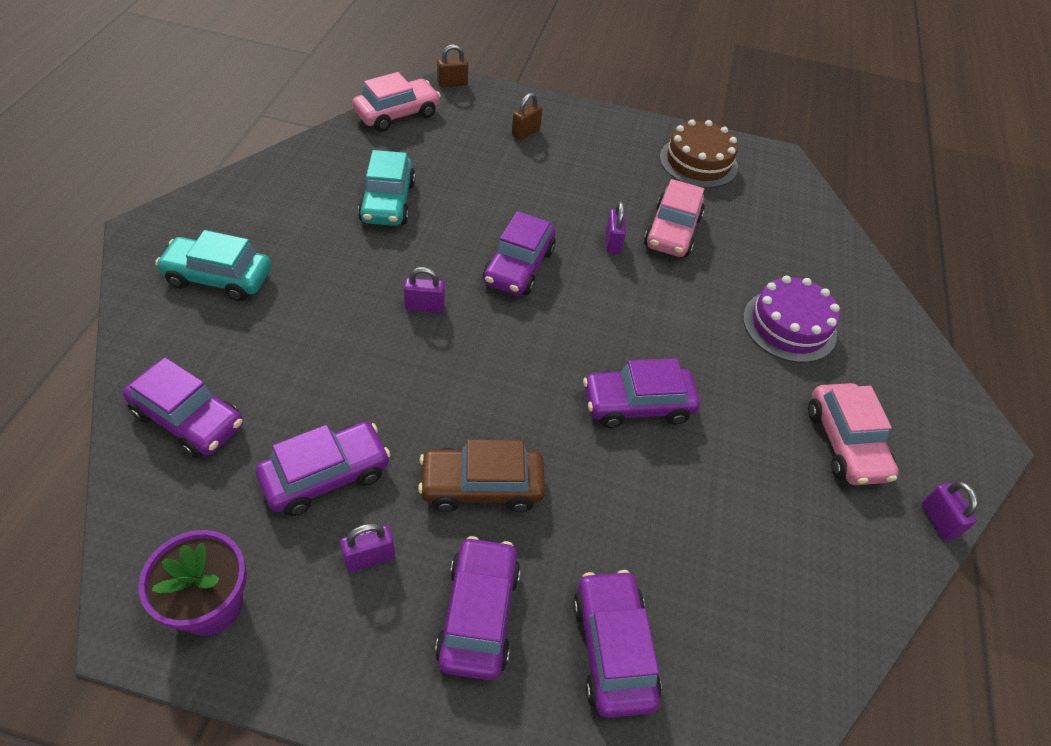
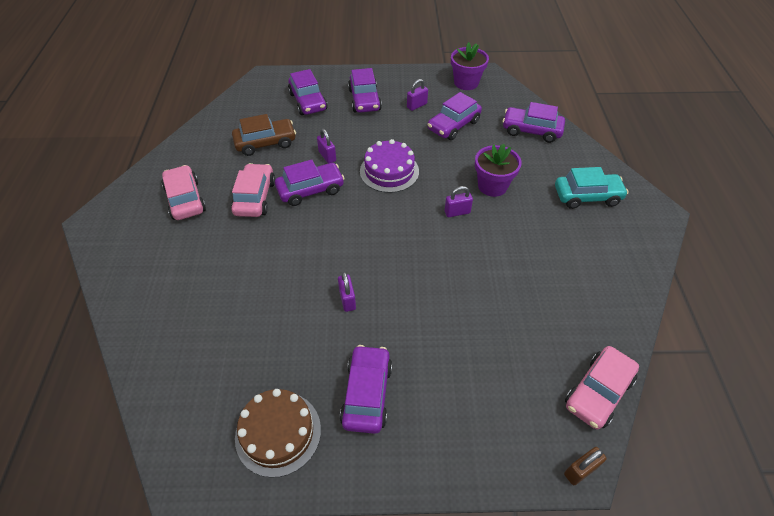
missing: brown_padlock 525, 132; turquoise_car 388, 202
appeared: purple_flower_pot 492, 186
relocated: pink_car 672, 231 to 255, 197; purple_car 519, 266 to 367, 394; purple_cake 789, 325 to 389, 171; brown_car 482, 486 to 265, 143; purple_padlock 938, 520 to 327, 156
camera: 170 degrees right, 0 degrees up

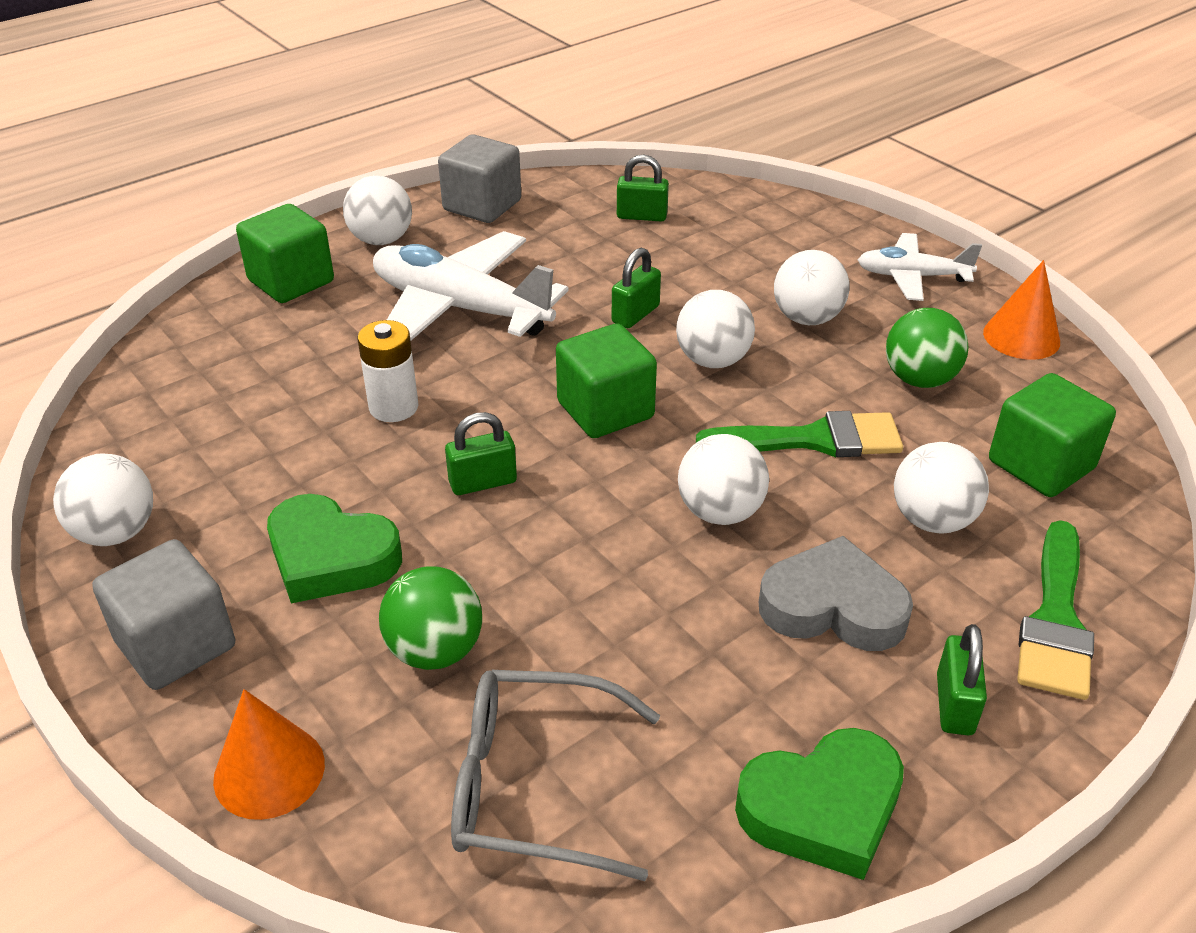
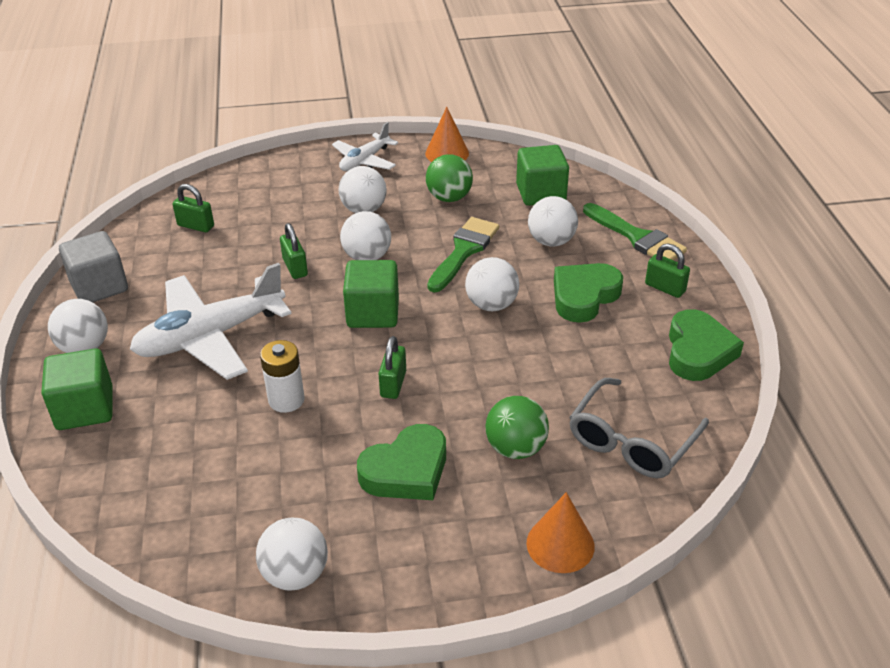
missing: grey_cube 176, 644
colour: grey_heart 833, 606 to green_heart 584, 296
spun: green_padlock 641, 216 = 196, 226 75 degrees clockwise
camera: 60 degrees left, 0 degrees up

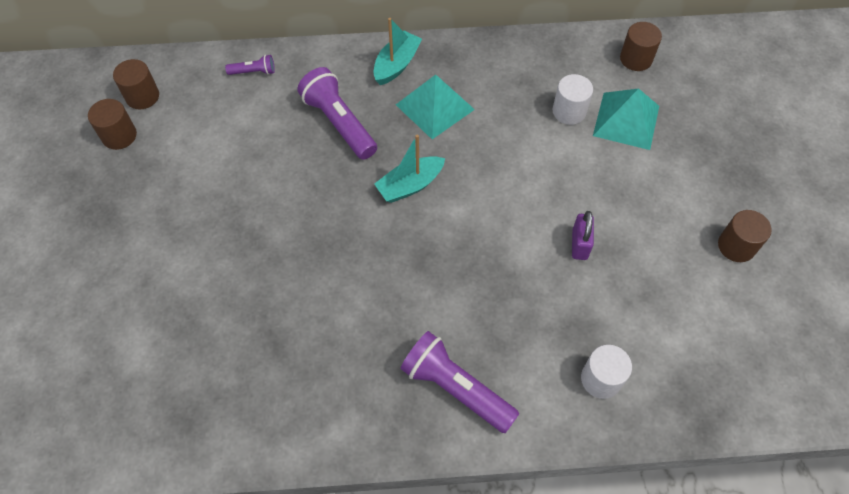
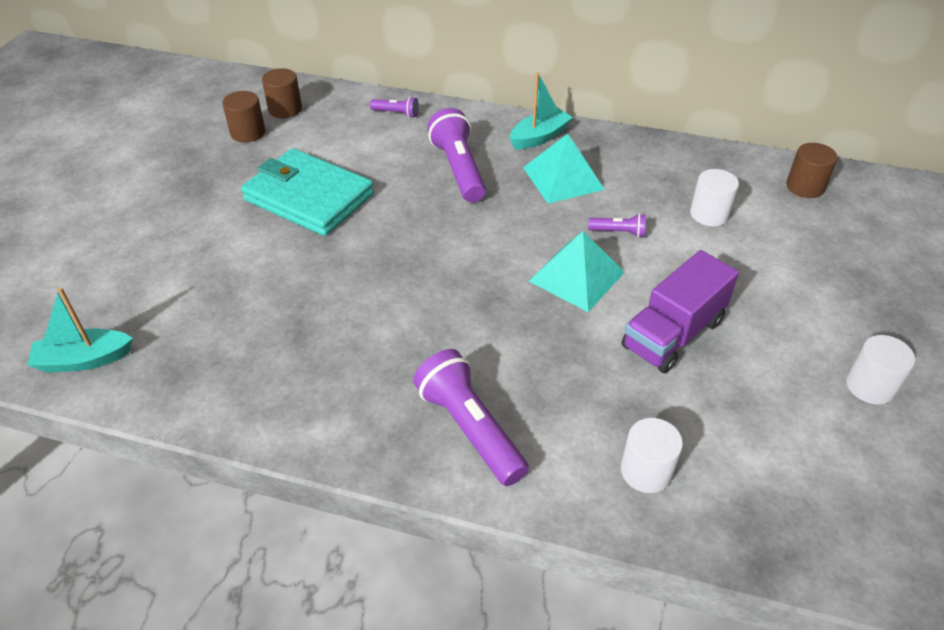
appeared: turquoise_wallet 309, 197; purple_flashlight 618, 232
relocated: turquoise_pyramid 626, 120 to 577, 276; turquoise_boat 410, 185 to 84, 360
exchanged: purple_padlock 579, 244 to purple_truck 673, 334
colour: brown_cylinder 736, 246 to white_cylinder 870, 386
camera: 20 degrees right, 15 degrees down

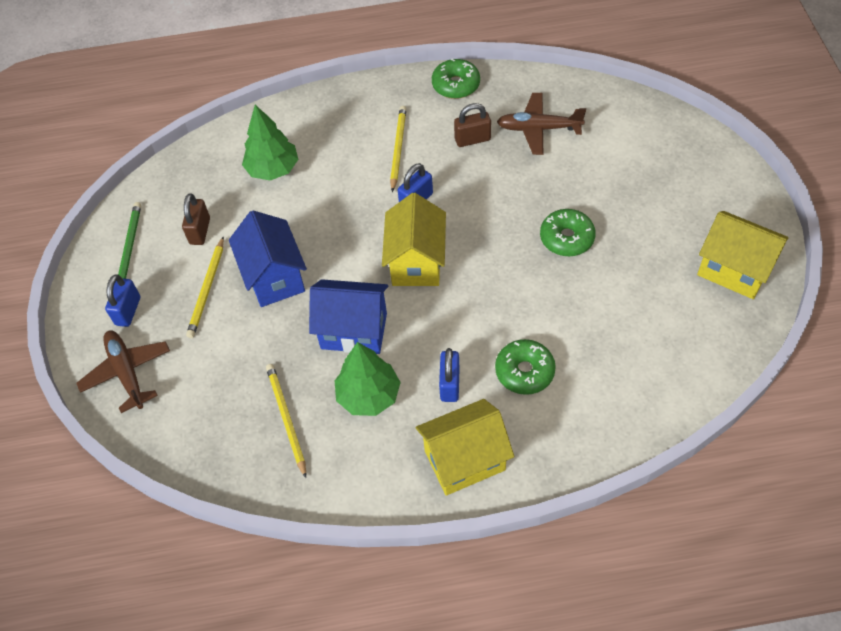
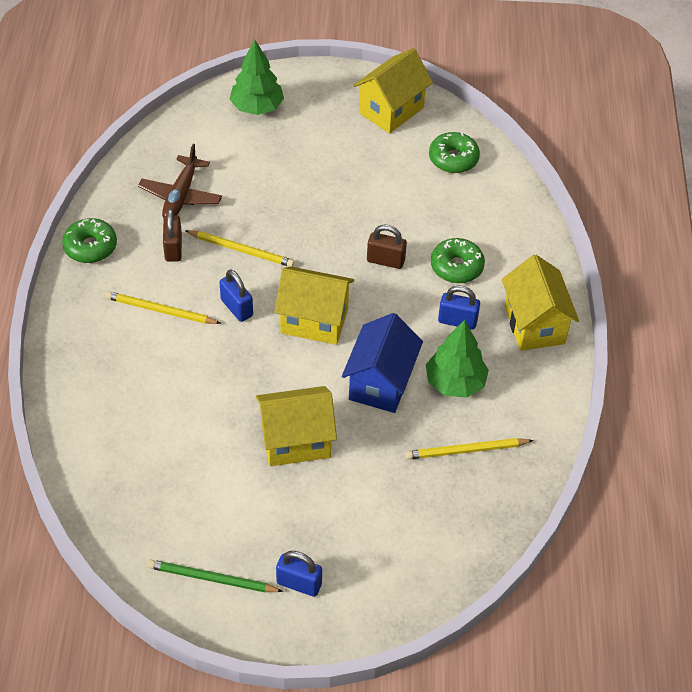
missing: brown_plane 127, 372
relocated: green_tree 273, 169 to 257, 107; brown_padlock 200, 231 to 385, 260; green_donut 566, 238 to 453, 159; yellow_pencil 207, 289 to 241, 250
colour: blue_house 274, 277 to yellow_house 296, 441
camera: 85 degrees left, 5 degrees down

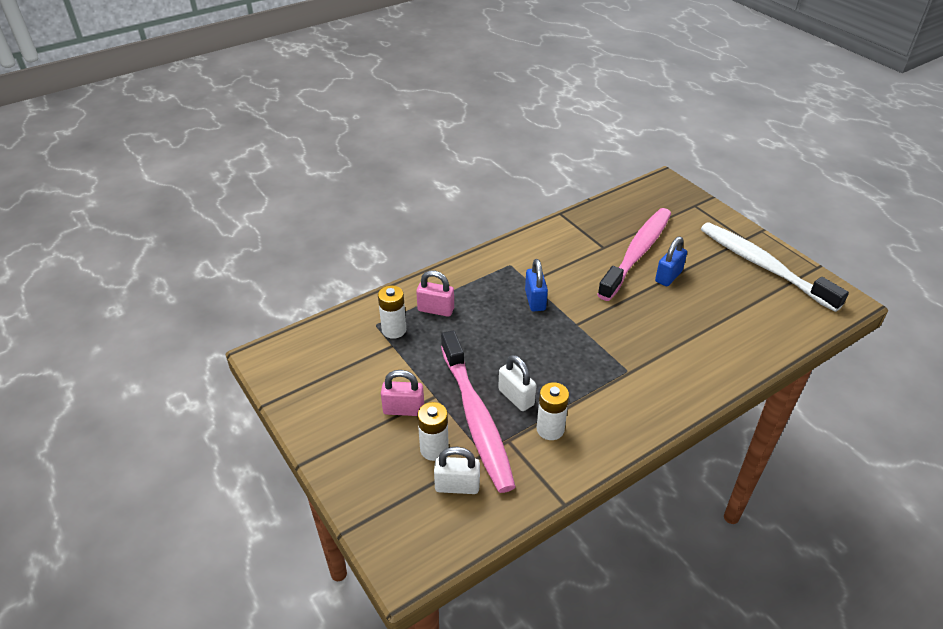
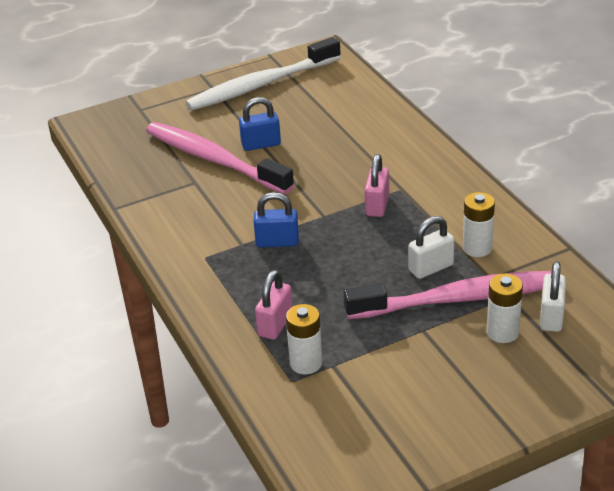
relocated: pink_padlock 403, 409 to 377, 205
spun: blue_padlock 668, 276 = 261, 144 60 degrees counterclockwise
camera: 80 degrees left, 5 degrees down

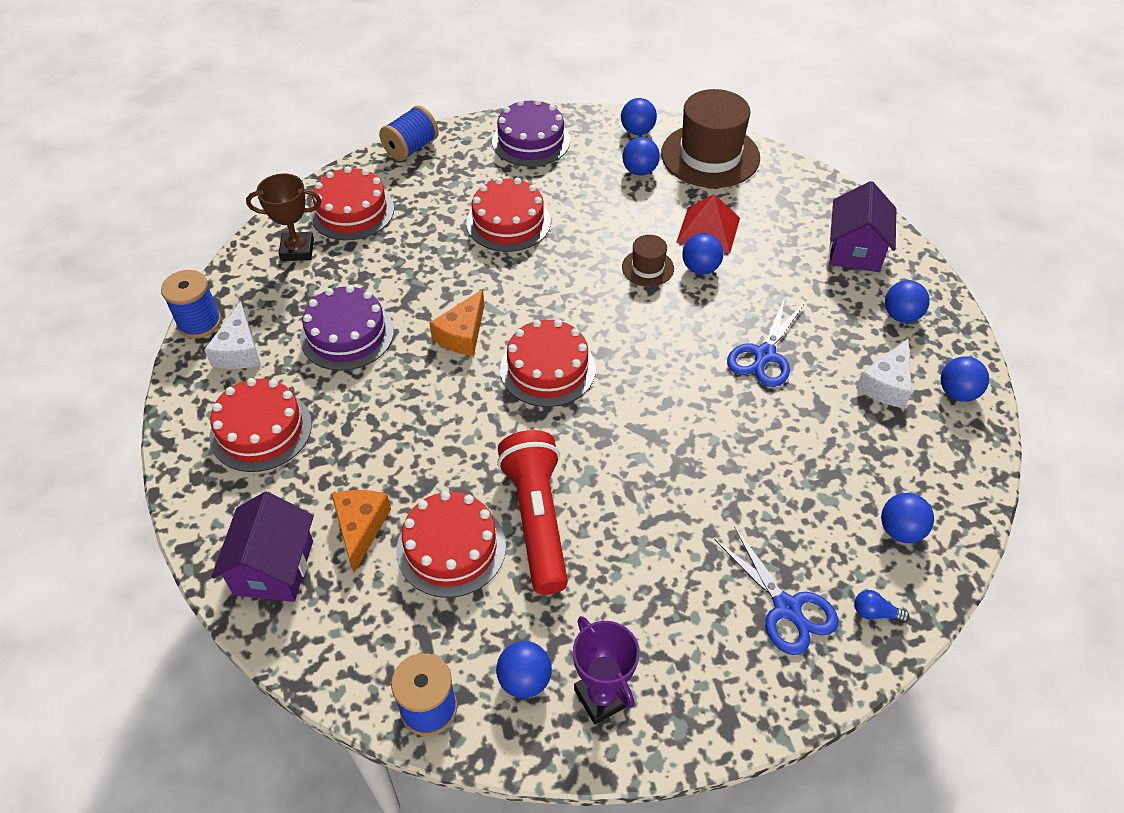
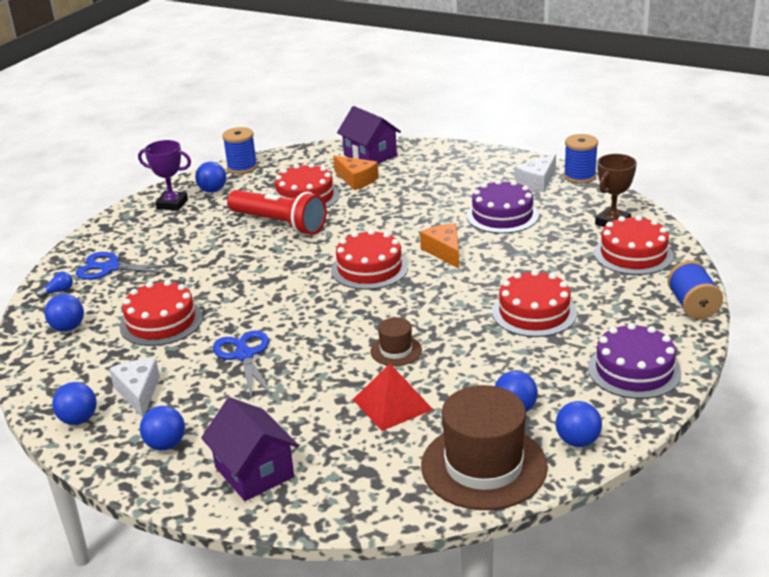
missing: blue_ball 700, 268
relocated: red_cake 261, 430 to 161, 322
spun: white_cheese 239, 350 = 537, 182 90 degrees counterclockwise
camera: 135 degrees right, 20 degrees down

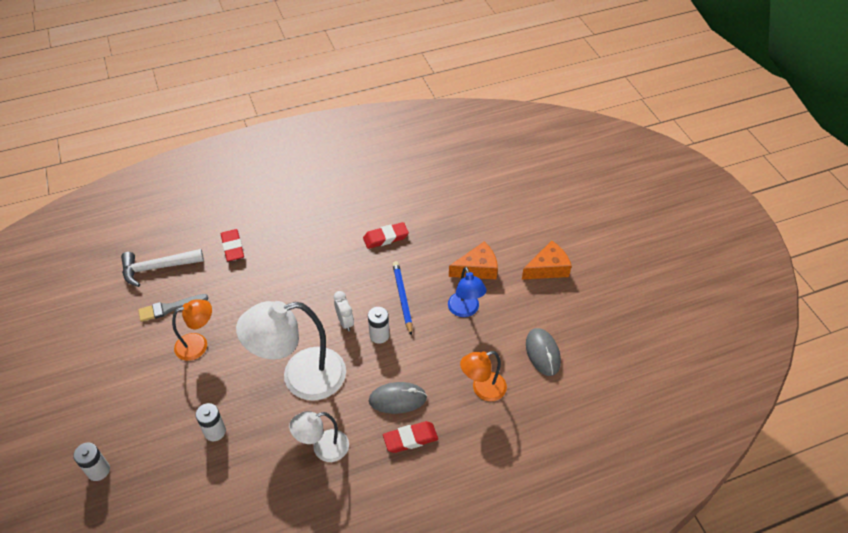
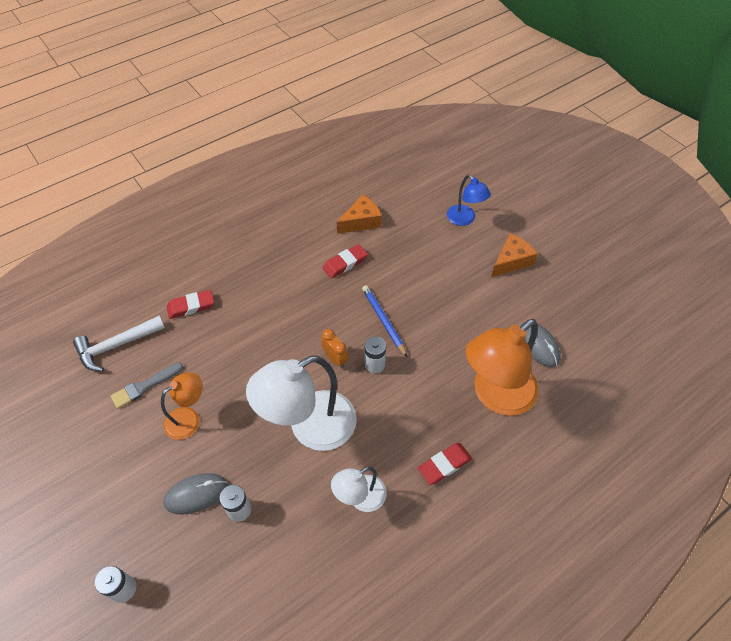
relocated: orange_cheese 477, 269 to 361, 221; blue_lamp 465, 310 to 464, 219; grey_mouse 397, 399 to 196, 494
colour: white_clock 345, 322 to orange_clock 335, 359
spun: red_eraser 233, 247 = 191, 306 75 degrees counterclockwise
size: orange_lamp 482, 389 = 495, 395 x1.85
camera: 15 degrees left, 5 degrees up

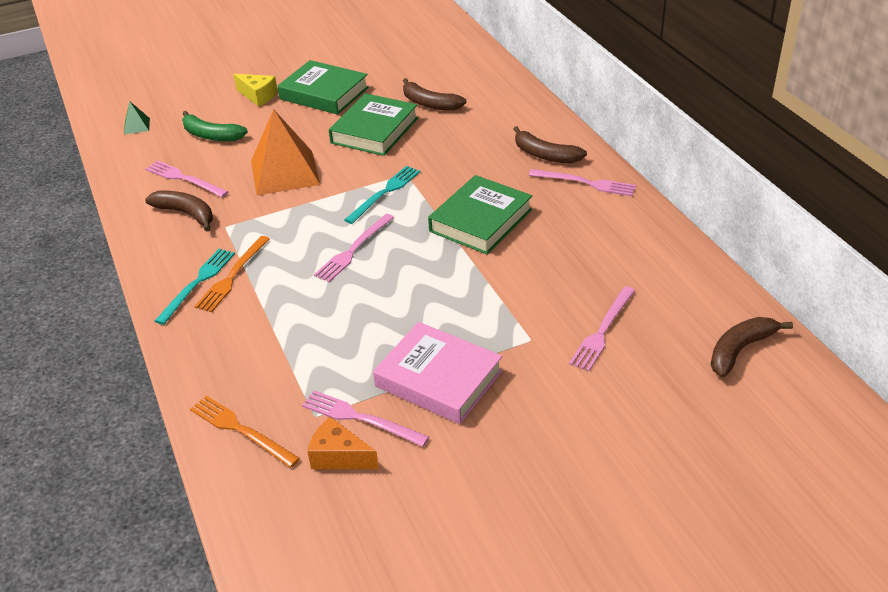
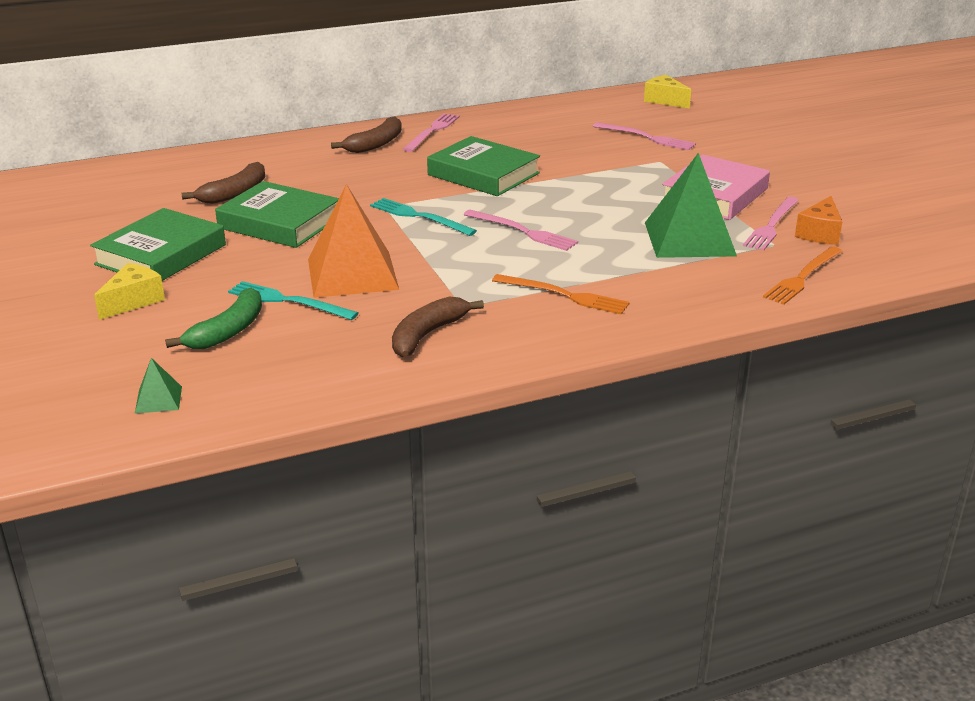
missing: pink_fork 184, 179
appeared: green_pyramid 689, 239
relocated: turquoise_fork 197, 283 to 288, 301
exchanged: brown_banana 740, 350 to yellow_cheese 665, 100
camera: 90 degrees left, 10 degrees down

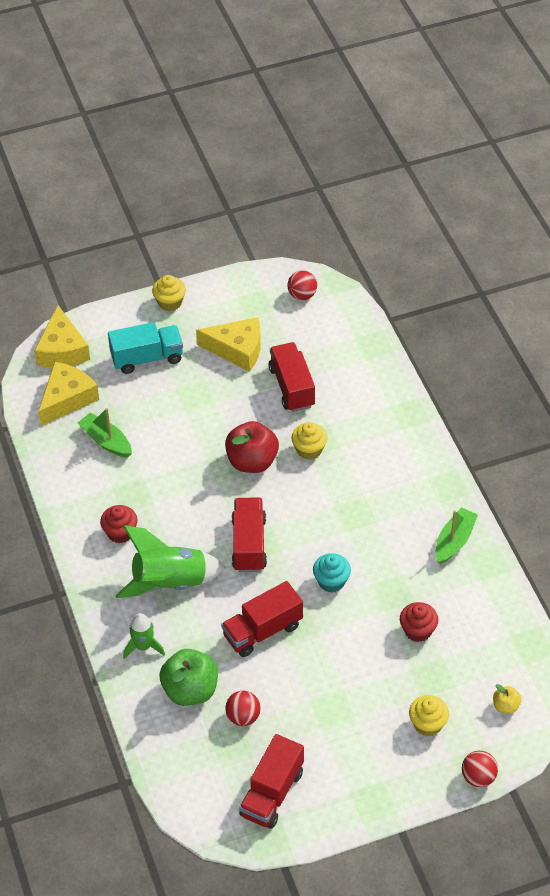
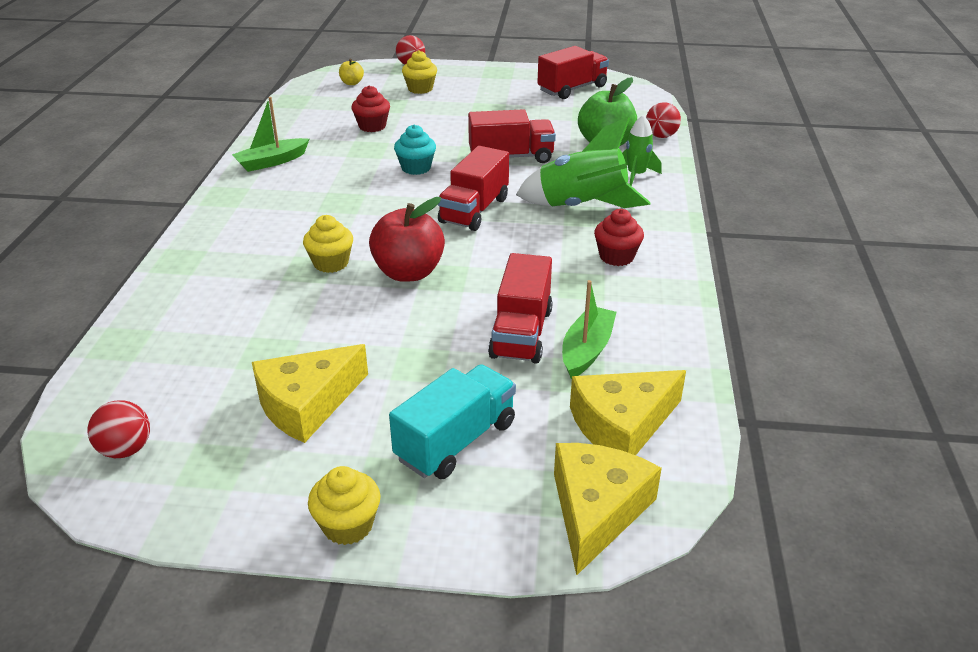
relocated: red_truck 292, 387 to 521, 333; red_ball 243, 717 to 661, 136
spun: yellow_cheese 237, 349 = 307, 404 75 degrees counterclockwise; turquoise_truck 147, 358 = 456, 441 120 degrees clockwise; green_boat 106, 441 = 586, 350 135 degrees counterclockwise
camera: 155 degrees left, 15 degrees down

